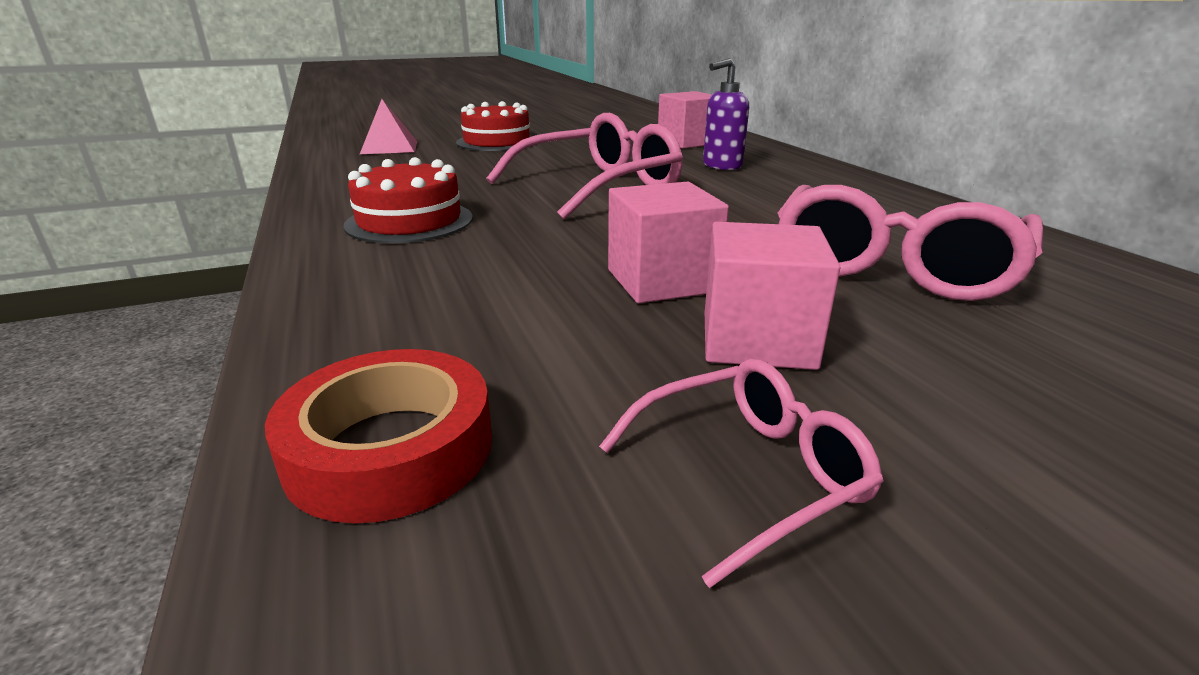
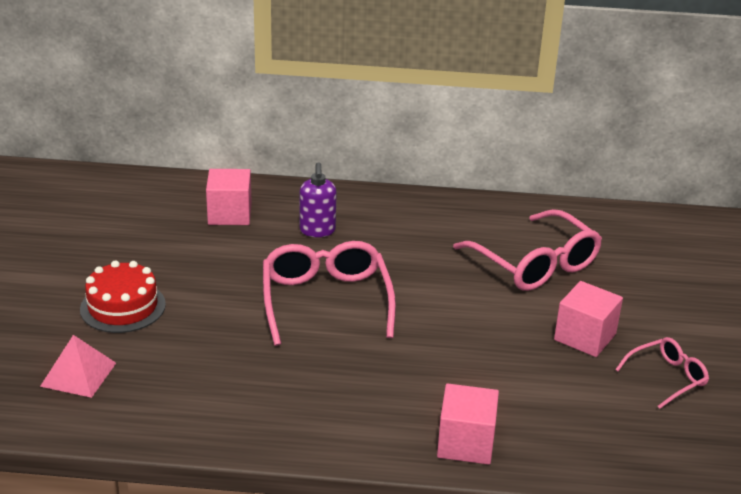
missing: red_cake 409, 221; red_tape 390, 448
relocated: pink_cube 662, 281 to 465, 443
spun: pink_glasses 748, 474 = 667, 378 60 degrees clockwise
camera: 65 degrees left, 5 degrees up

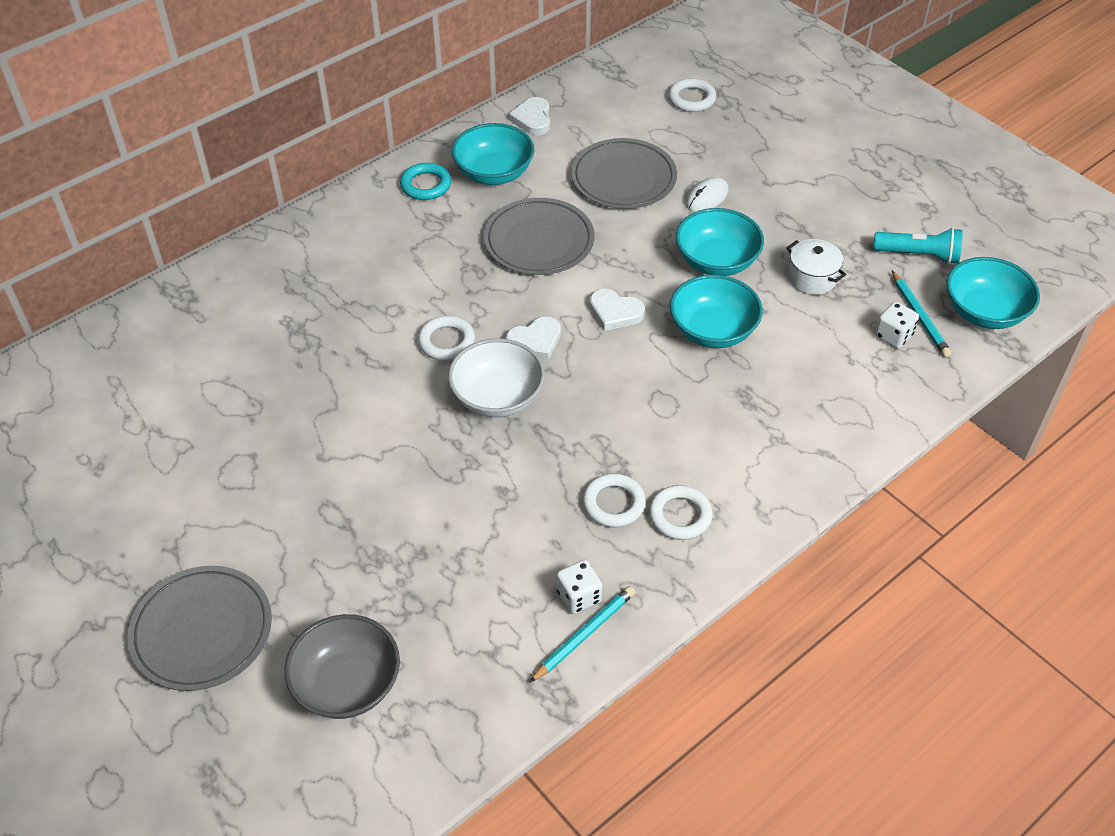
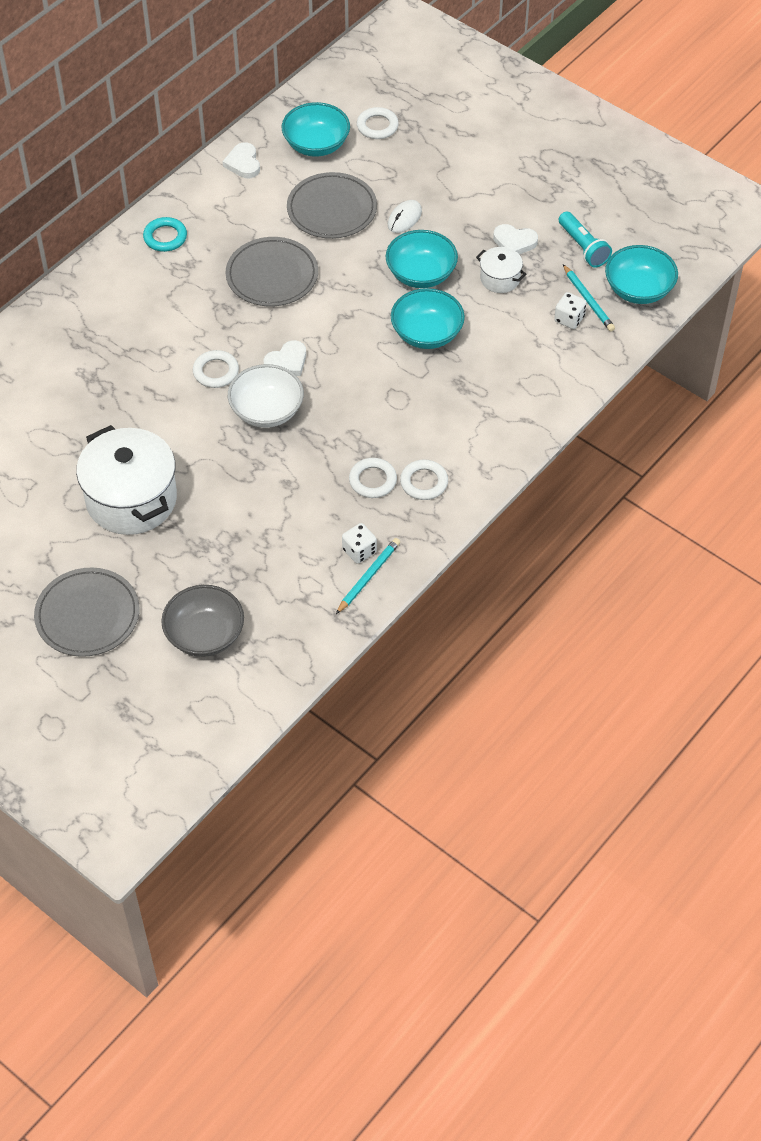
appeared: white_pot 131, 499
relocated: turquoise_bowl 494, 173 to 316, 145; white_heart 615, 312 to 514, 242
spun: turquoise_flashlight 919, 255 = 583, 247 60 degrees clockwise
camera: 10 degrees left, 5 degrees up

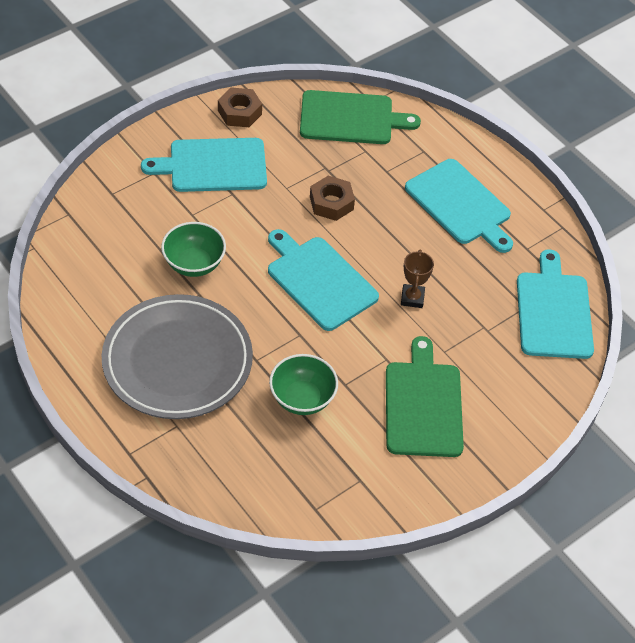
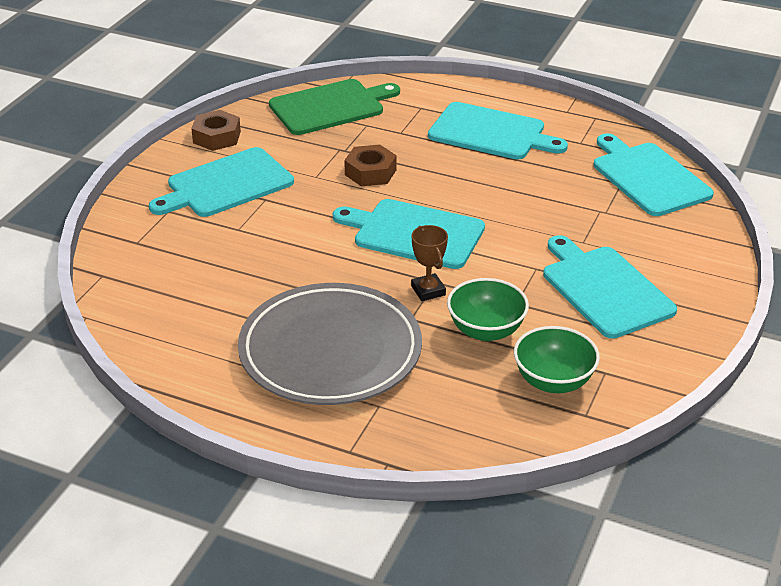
relocated: green_bowl 194, 264 to 553, 381; brown_trophy 412, 298 to 428, 290
colour: green_cutting_board 423, 404 to turquoise_cutting_board 604, 289
camera: 25 degrees left, 15 degrees down

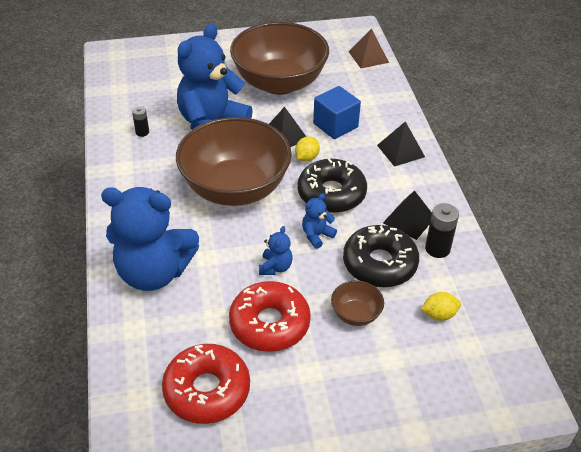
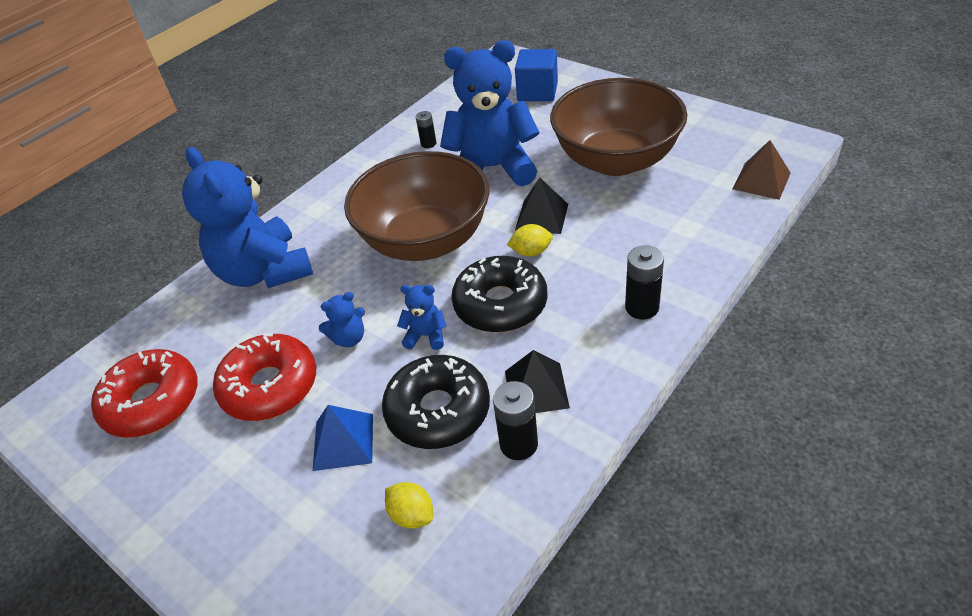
relocated: blue_cube 335, 125 to 537, 92
exchanged: black_pyramid 400, 151 to black_battery 642, 307; brown_bowl 356, 314 to blue_pyramid 343, 441
camera: 55 degrees right, 0 degrees up

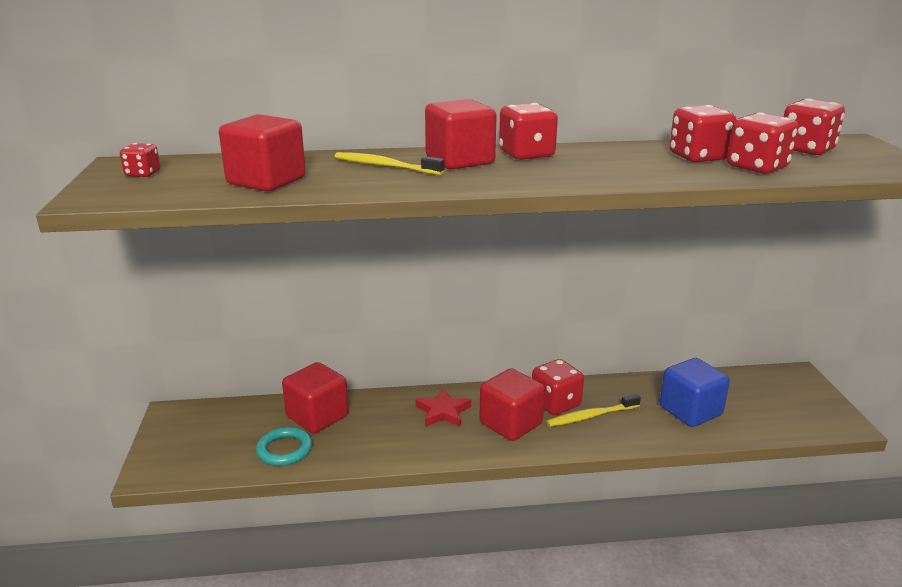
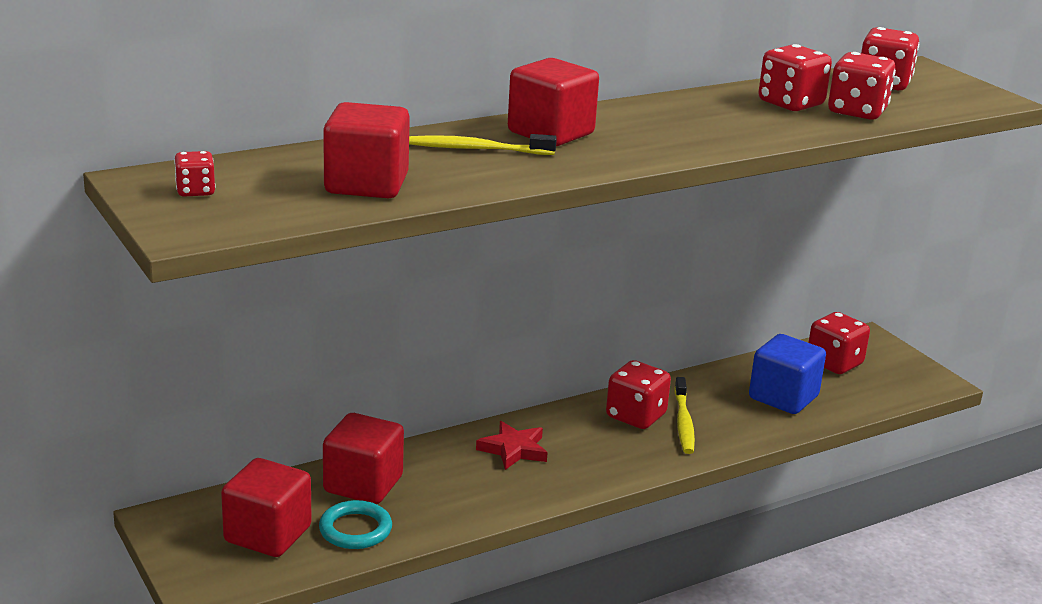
relocated: red_dice 526, 154 to 834, 363; red_cube 510, 423 to 268, 534
spun: yellow_toothbrush 591, 416 = 683, 422 45 degrees counterclockwise
camera: 25 degrees left, 0 degrees up

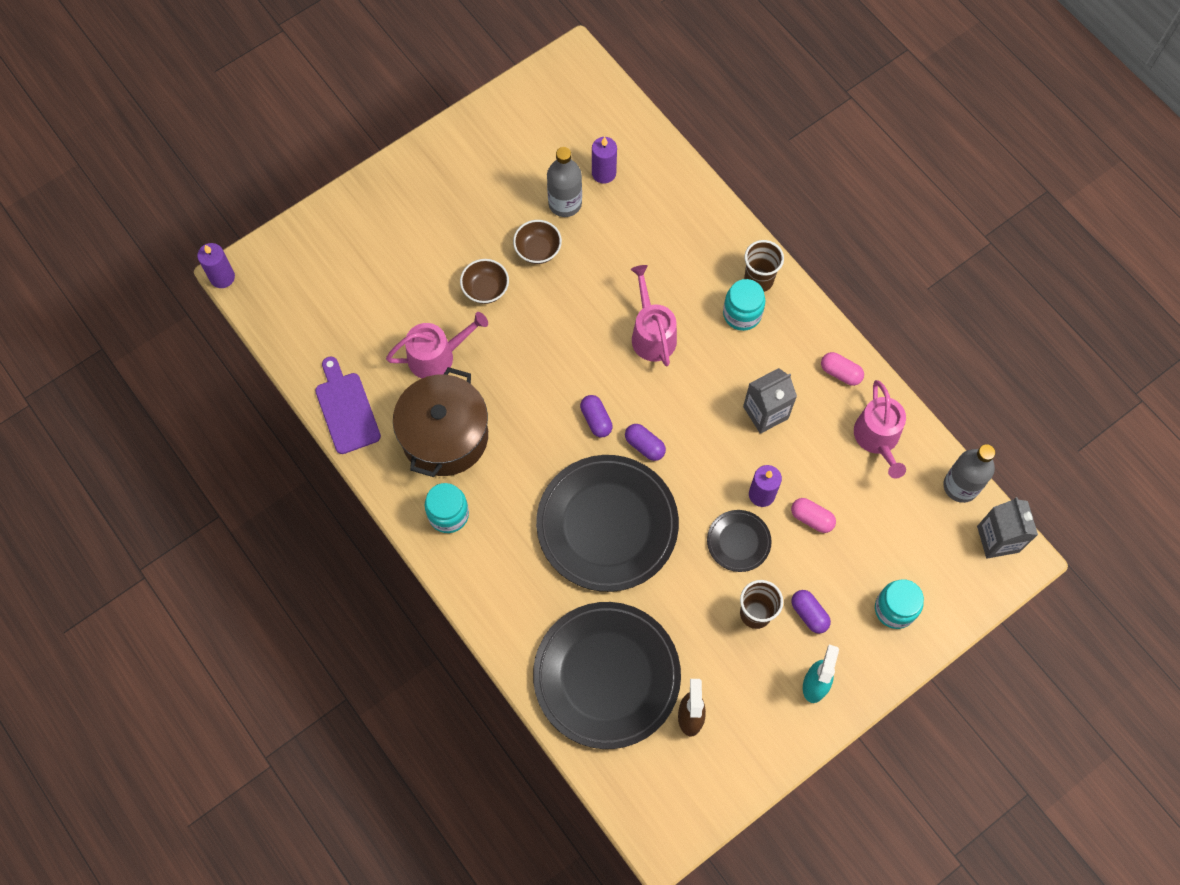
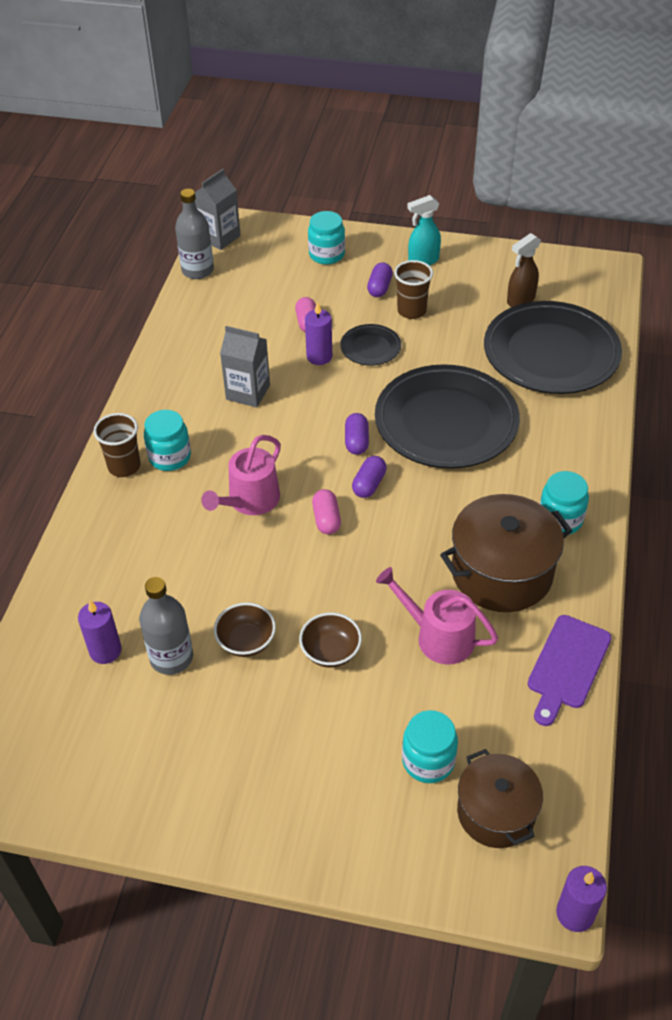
missing: pink_watering_can 878, 438
appeared: turquoise_jar 428, 761; brown_pot 496, 812
relocated: pink_capsule 840, 373 to 326, 519
camera: 130 degrees left, 20 degrees down

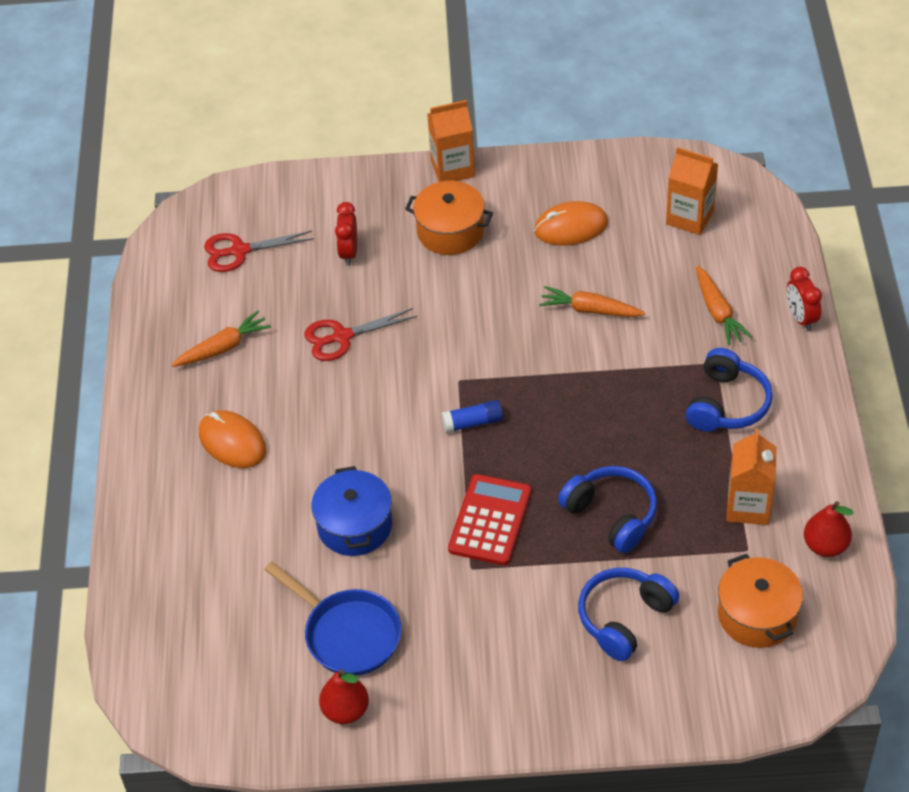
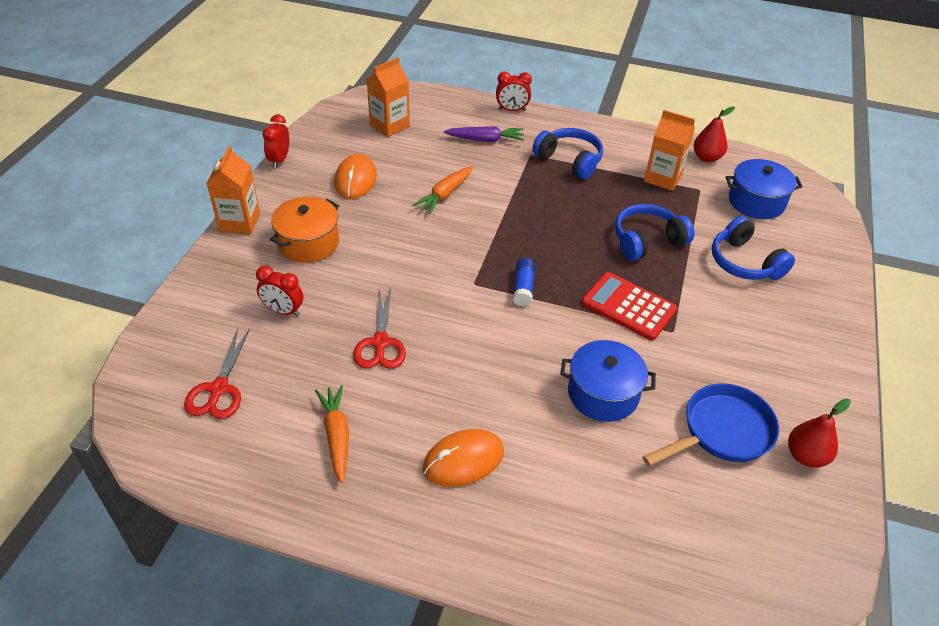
appeared: red_clock 279, 160
colour: orange_carrot 718, 312 to purple_carrot 485, 140; orange_pot 757, 615 to blue_pot 756, 202
camera: 75 degrees left, 5 degrees down

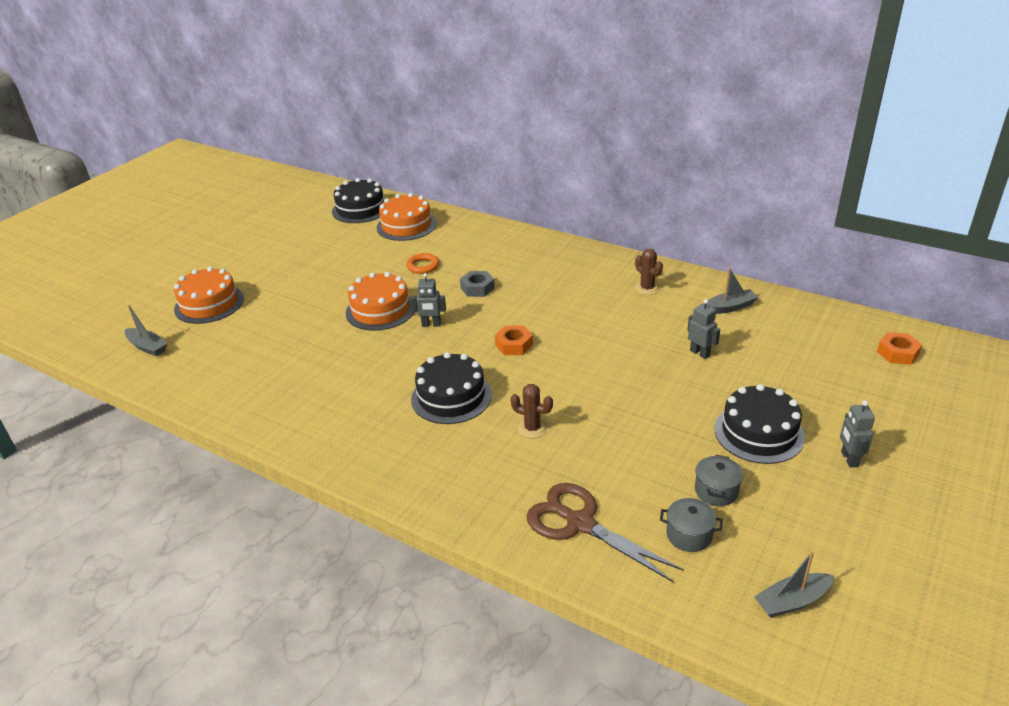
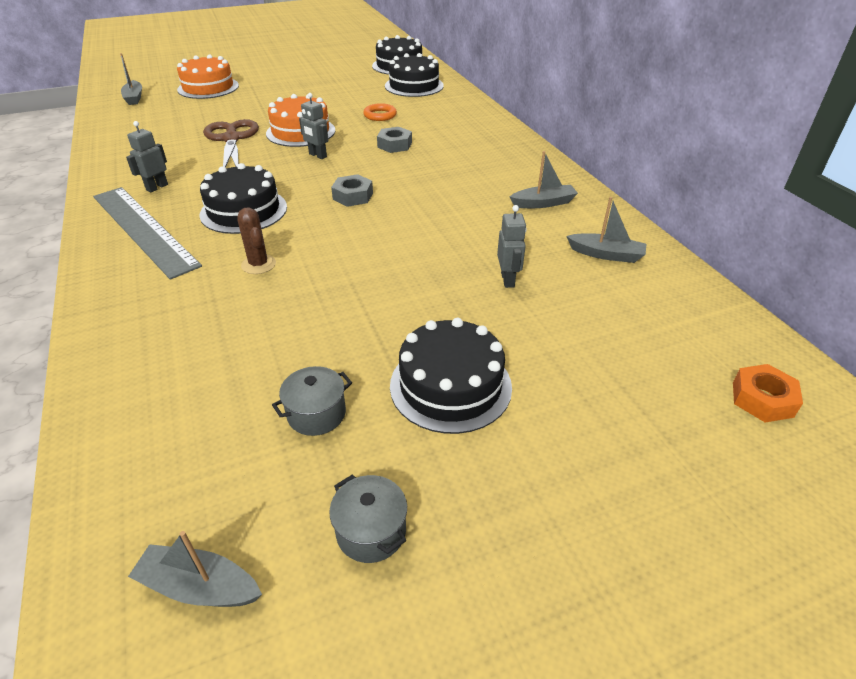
appeared: grey_ruler 143, 229
relocated: grey_robot 849, 459 to 157, 187; brown_scissors 580, 523 to 231, 139; grey_pot 689, 535 to 371, 531
exchanged: brown_cactus 647, 288 to grey_boat 543, 203
colour: orange_cake 406, 225 to black_cake 414, 86; orange_nut 514, 345 to grey_nut 353, 196
camera: 35 degrees right, 5 degrees up

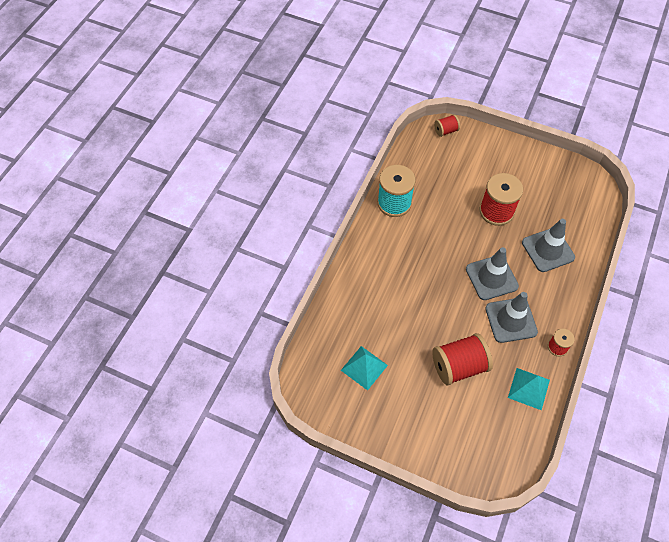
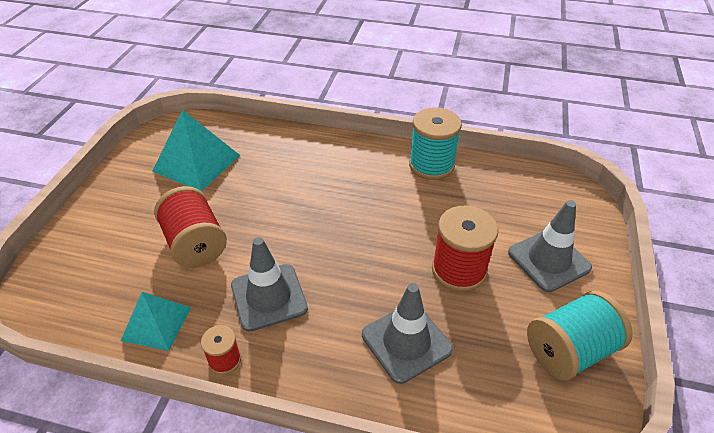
missing: red_spool 446, 131
appeared: turquoise_spool 569, 351
relocated: grey_traffic_cone 491, 277 to 548, 260
size: turquoise_pyramid 364, 367 = 196, 163 x1.57
camera: 80 degrees right, 15 degrees down

